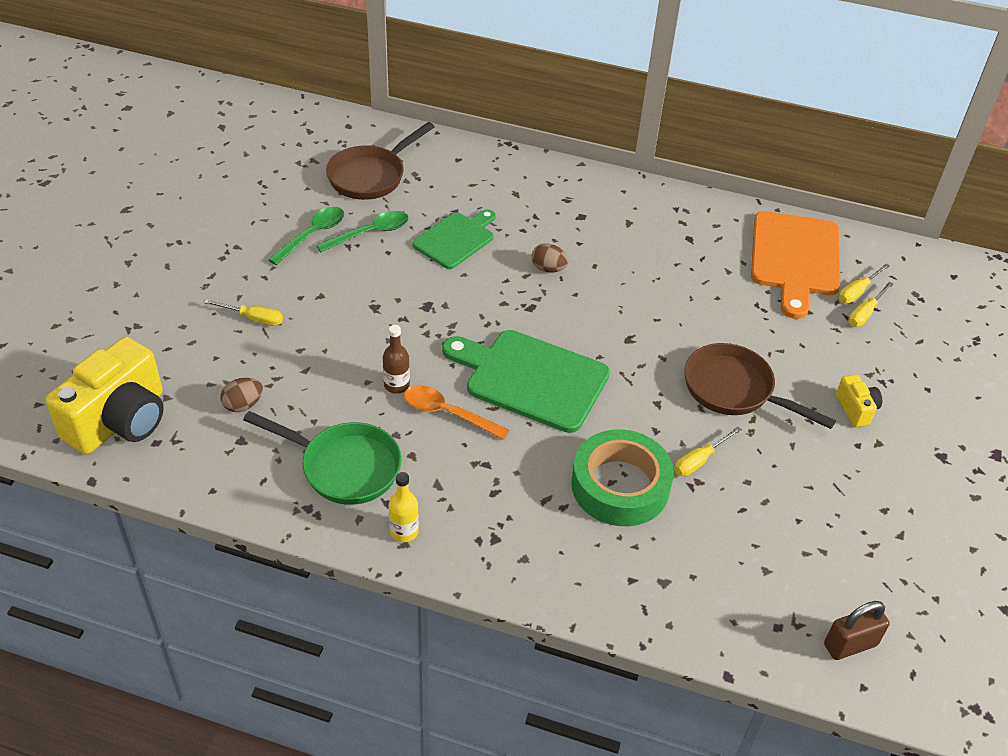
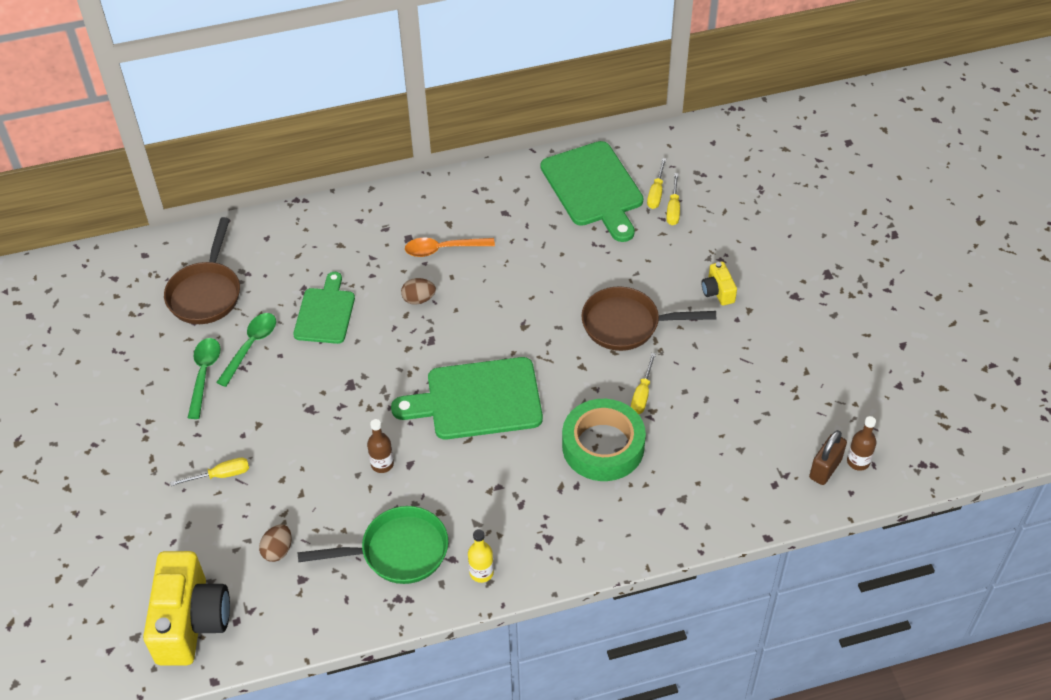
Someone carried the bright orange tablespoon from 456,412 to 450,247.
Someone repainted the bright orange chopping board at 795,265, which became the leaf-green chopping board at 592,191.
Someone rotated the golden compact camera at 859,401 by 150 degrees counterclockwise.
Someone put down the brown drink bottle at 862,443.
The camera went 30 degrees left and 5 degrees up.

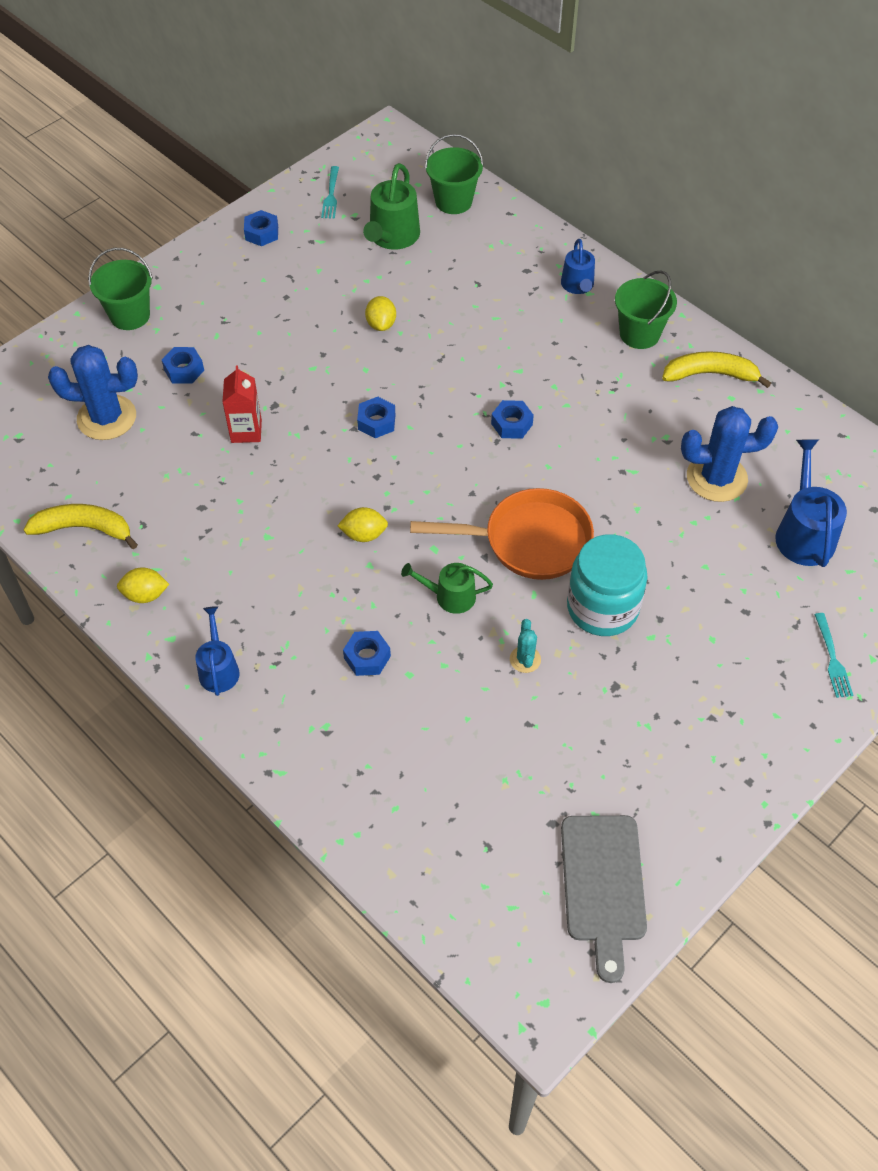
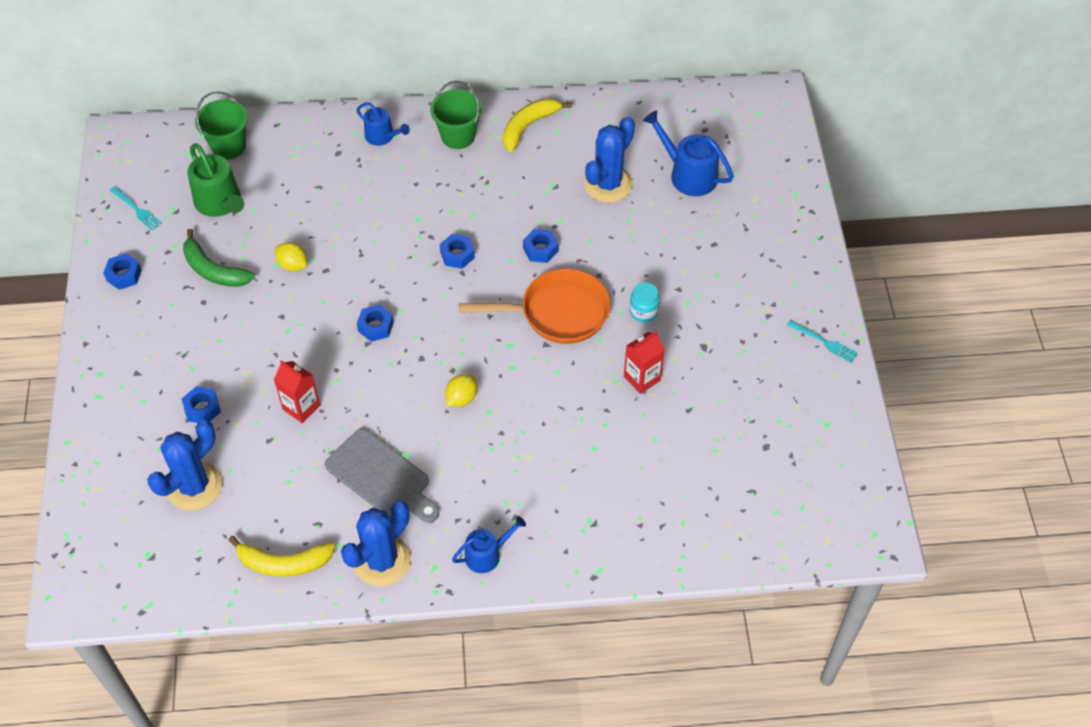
Someone rotated the golden toy banana at 81,526 by 135 degrees counterclockwise.
Someone took away the leaf-green bucket at 120,289.
Someone swapped the golden lemon at 143,585 for the cobalt prickly plant at 376,544.
Someone rotated the cobalt watering can at 217,651 by 120 degrees clockwise.
Someone carried the cobalt hexagon nut from 367,653 to 540,246.
Someone took away the leaf-green watering can at 447,588.
Someone rotated the bright orange frying pan at 502,534 by 45 degrees clockwise.
Someone swapped the turquoise prickly plant at 525,646 for the scarlet milk carton at 644,362.
Someone carried the grey chopping board from 604,899 to 382,475.
Someone scaled the turquoise jam jar at 607,585 by 0.50.
Someone carried the turquoise dinner fork from 833,655 to 822,341.
Someone put down the leaf-green toy banana at 219,258.
The camera went 50 degrees left and 0 degrees up.

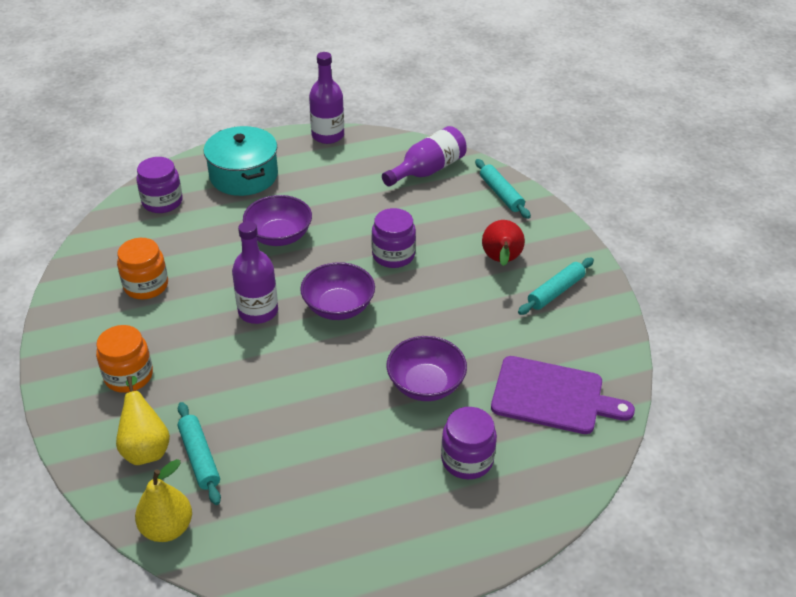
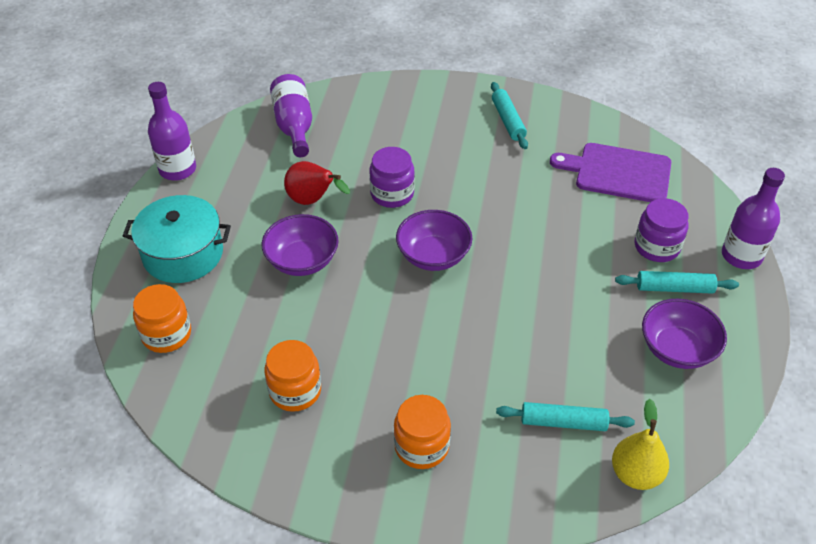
Someone took away the golden pear fruit at 143,420.
Someone repainted the purple jam jar at 159,185, which became the bright orange jam jar at 162,318.
Someone carried the purple drink bottle from 255,272 to 753,218.
Someone carried the purple deep dish from 427,368 to 684,334.
Someone carried the turquoise pastry roller from 503,189 to 677,282.
Someone carried the scarlet pear fruit from 503,243 to 317,183.
Someone rotated the purple chopping board at 563,395 by 120 degrees counterclockwise.
The camera went 60 degrees left and 5 degrees up.

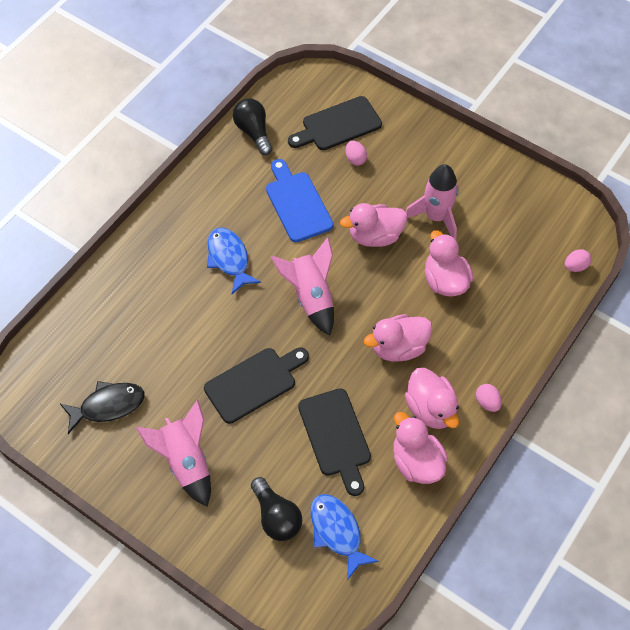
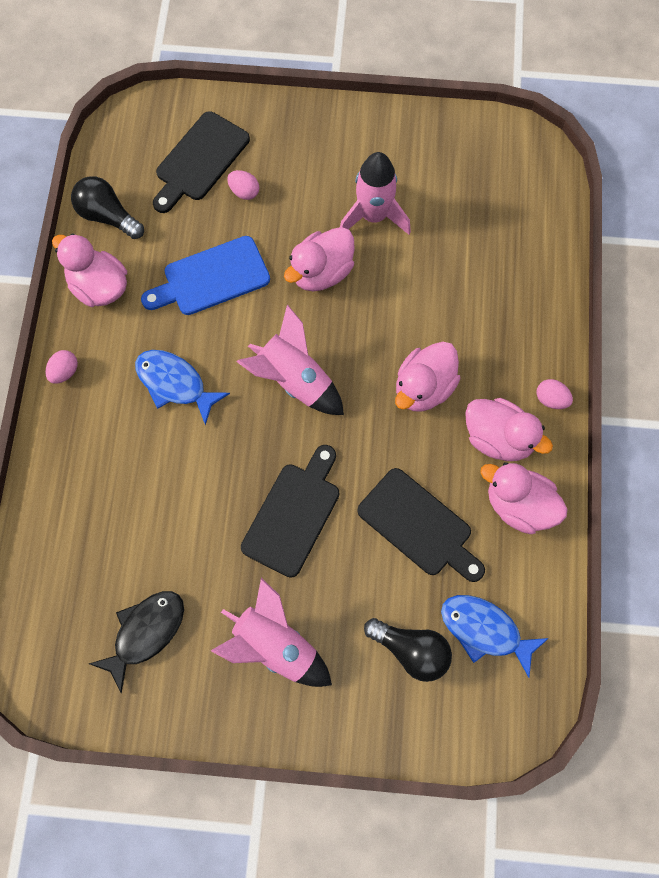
Someone rotated the cobalt chopping board at 299,200 by 60 degrees counterclockwise.
Someone carried the rosy toy duck from 449,263 to 89,270.
Someone carried the rosy egg from 578,260 to 61,367.
The camera went 30 degrees left and 10 degrees up.

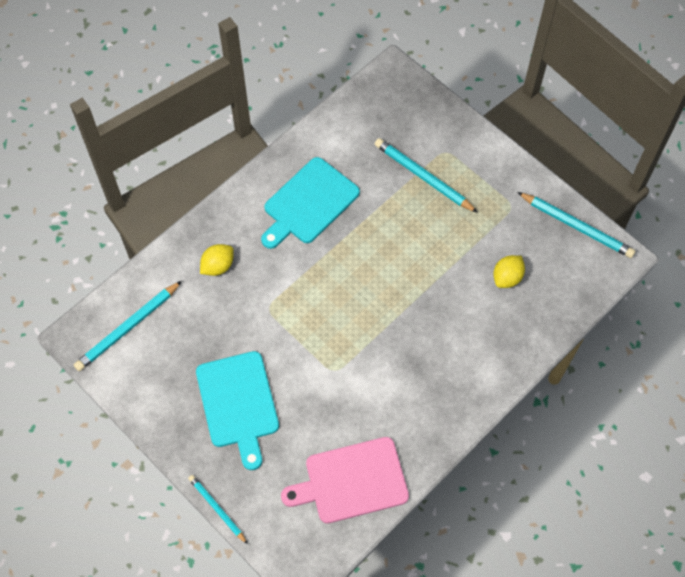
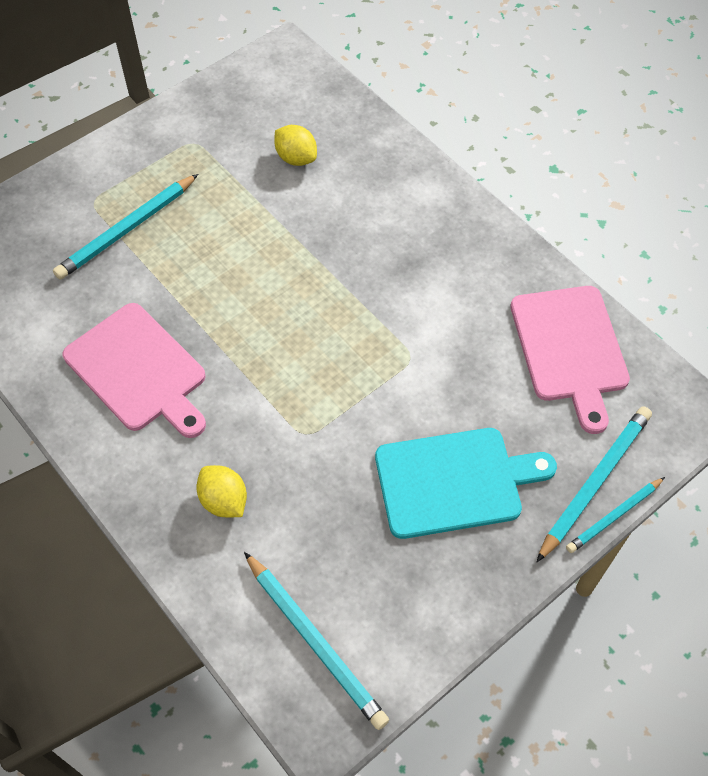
Someone repainted the turquoise chopping board at 310,203, which became the rosy chopping board at 134,370.
Someone carried the turquoise wooden pencil from 576,225 to 594,484.
The camera went 85 degrees left and 5 degrees down.

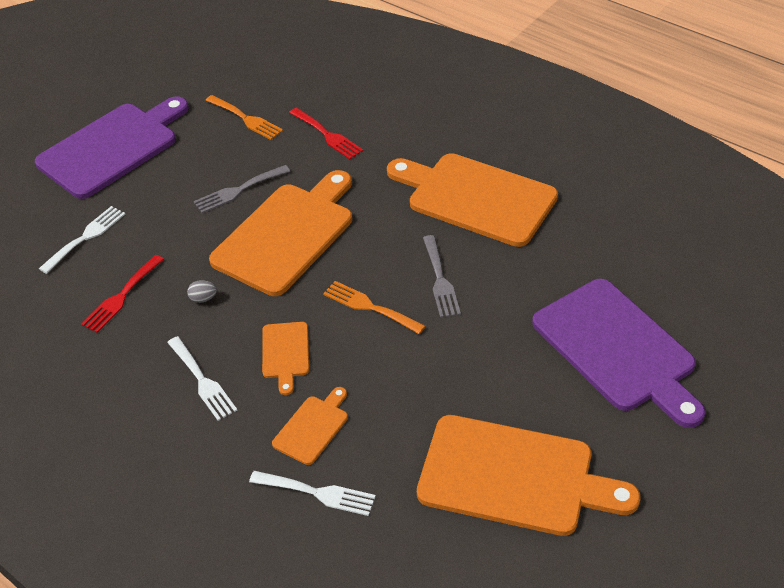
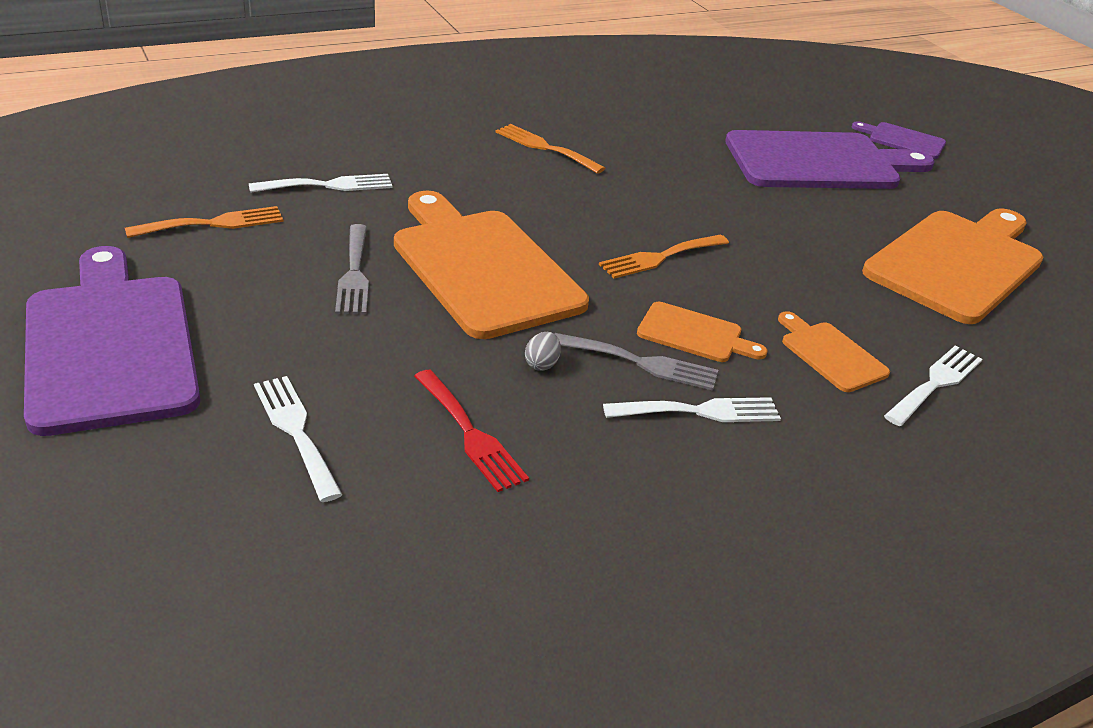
Someone repainted the scarlet dinner fork at 326,134, which became the snow-white dinner fork at 320,183.
Someone swapped the bright orange chopping board at 472,200 for the bright orange dinner fork at 550,149.
Someone carried the grey dinner fork from 442,276 to 636,362.
Someone put down the purple chopping board at 899,140.
The camera went 70 degrees left and 10 degrees down.

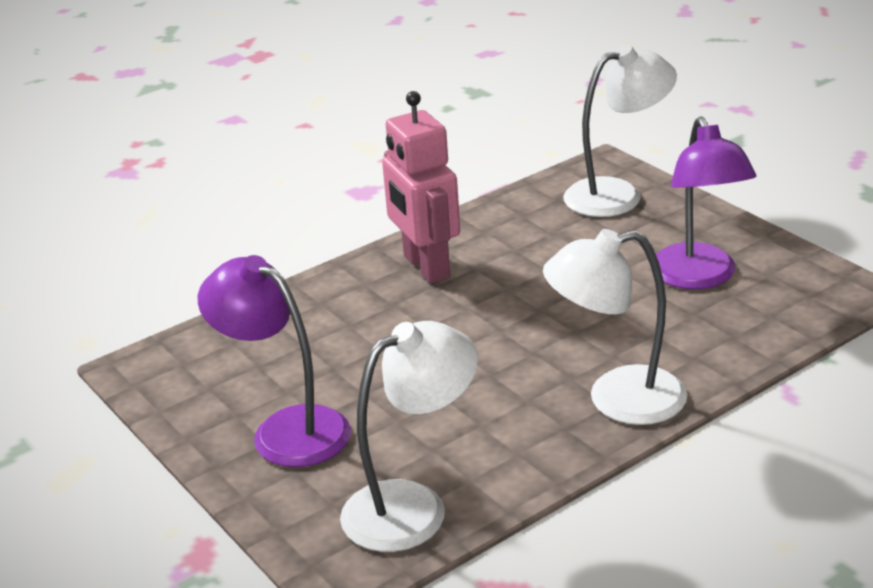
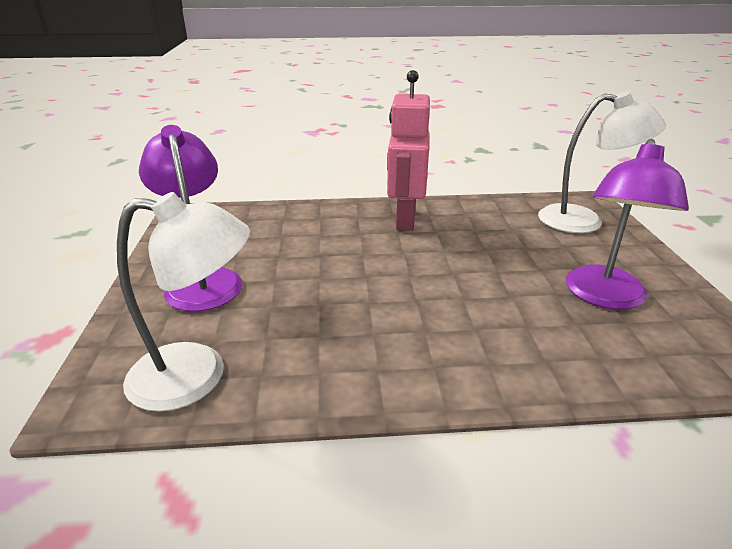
Someone took away the snow-white reading lamp at 615,327.
The camera went 30 degrees right and 0 degrees up.

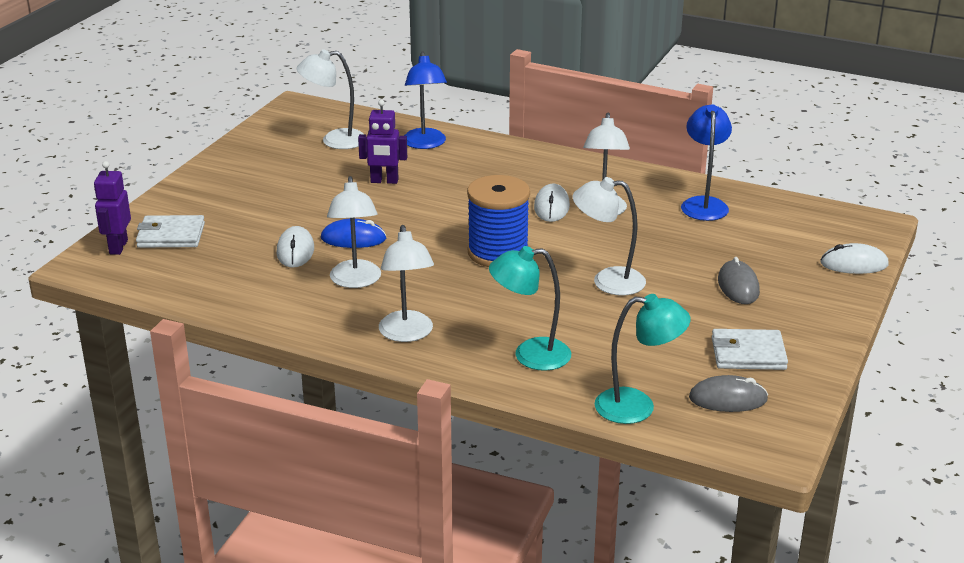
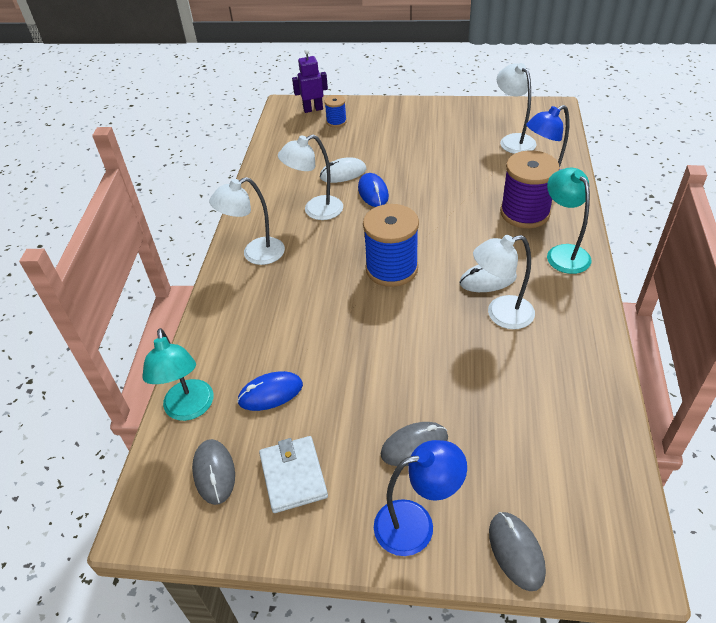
Someone swapped the snow-white wallet at 170,231 for the cobalt spool at 335,111.
Someone took away the purple robot at 382,142.
Someone carried the turquoise reading lamp from 530,308 to 569,221.
Someone took away the snow-white reading lamp at 609,236.
Someone carried the cobalt reading lamp from 706,162 to 420,498.
Someone repainted the snow-white computer mouse at 854,258, which became the grey computer mouse at 517,551.
Someone put down the cobalt computer mouse at 270,391.
Someone put down the purple spool at 530,189.
The camera went 75 degrees right and 15 degrees up.

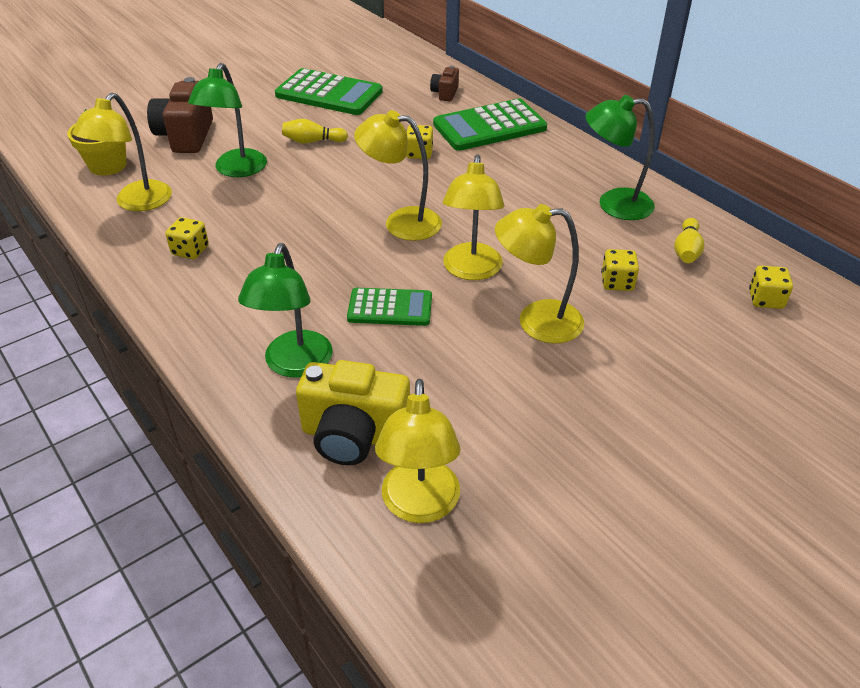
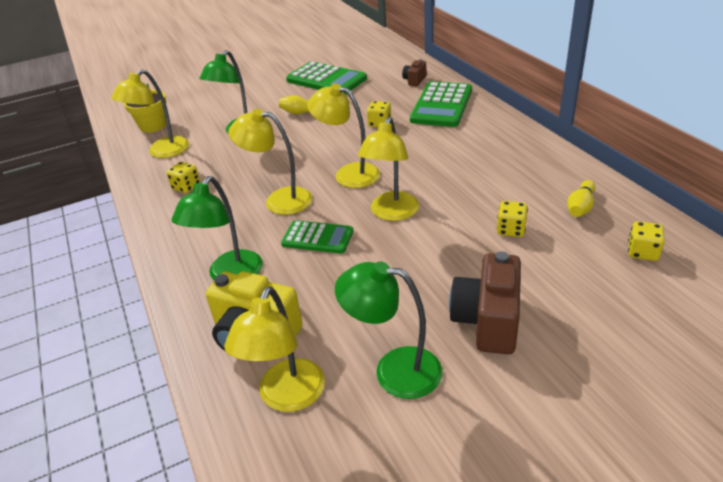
Someone carried the brown compact camera from 180,115 to 485,302.
Someone rotated the leaf-green pocket calculator at 490,125 by 60 degrees counterclockwise.
Someone carried the golden reading lamp from 539,274 to 270,162.
Someone carried the leaf-green reading lamp from 620,157 to 388,330.
The camera went 15 degrees right and 5 degrees down.

